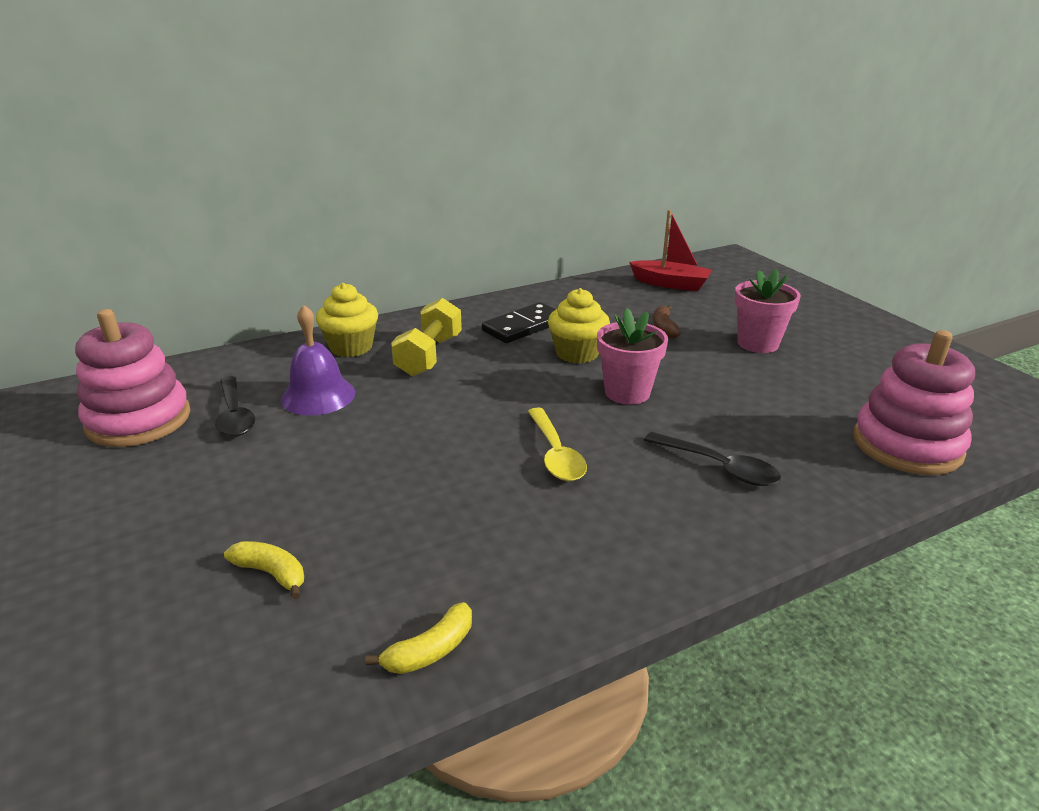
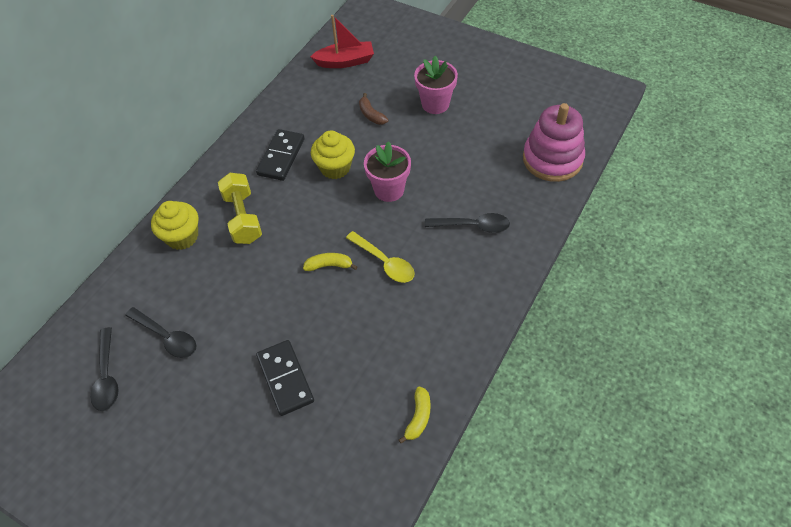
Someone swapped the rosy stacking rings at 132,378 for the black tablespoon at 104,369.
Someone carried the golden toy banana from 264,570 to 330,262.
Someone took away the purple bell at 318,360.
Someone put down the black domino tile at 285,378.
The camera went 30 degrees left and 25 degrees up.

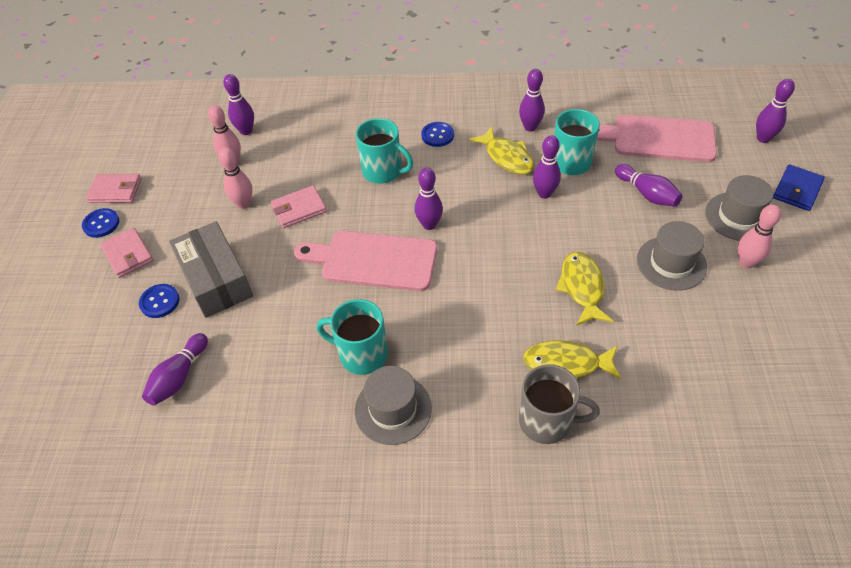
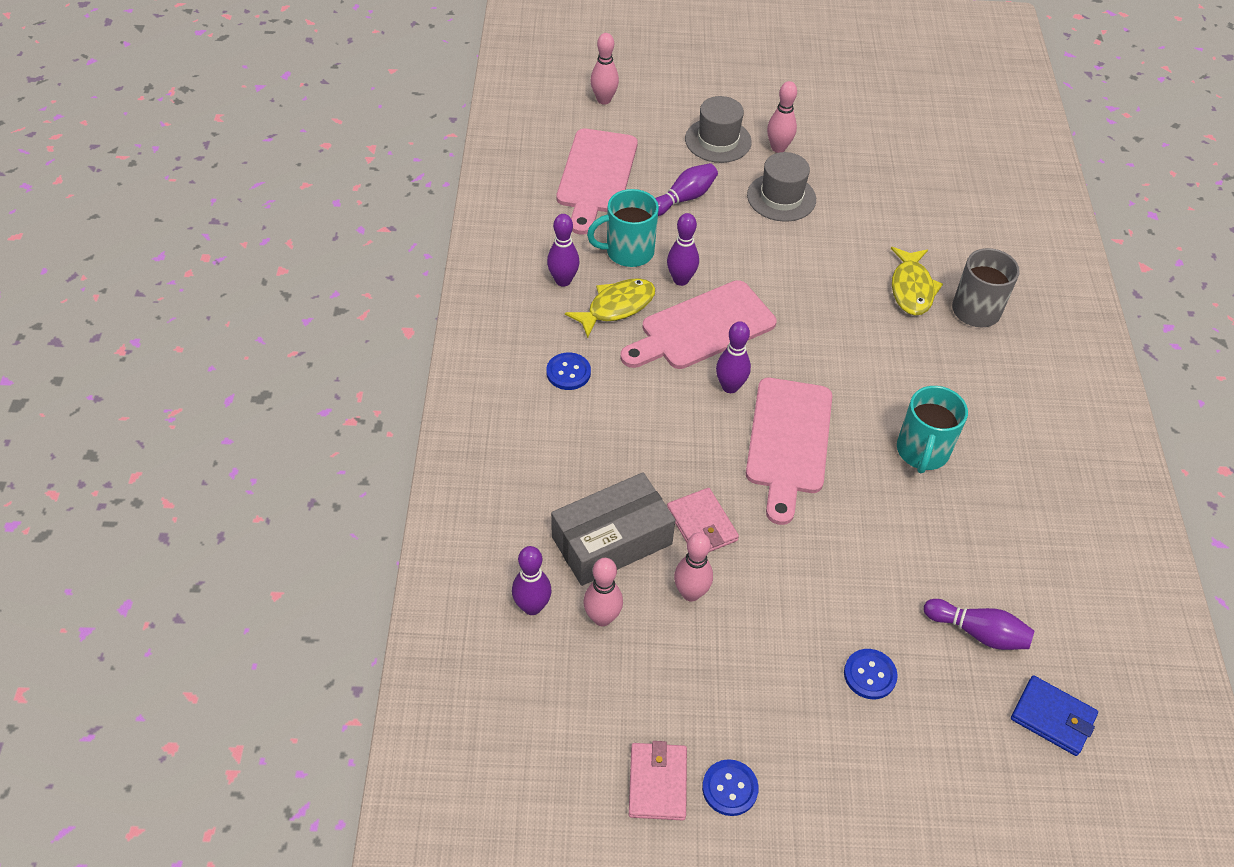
Someone took away the rosy wallet at 126,253.
Someone carried the grey parcel from 211,269 to 613,529.
Someone took away the grey top hat at 393,405.
Someone took away the turquoise tea mug at 384,151.
Someone took away the golden fish at 584,288.
Someone repainted the purple skittle at 775,111, which became the rosy skittle at 605,69.
Someone carried the cobalt wallet from 799,188 to 1054,715.
Someone put down the rosy chopping board at 698,324.
The camera went 95 degrees left and 0 degrees up.

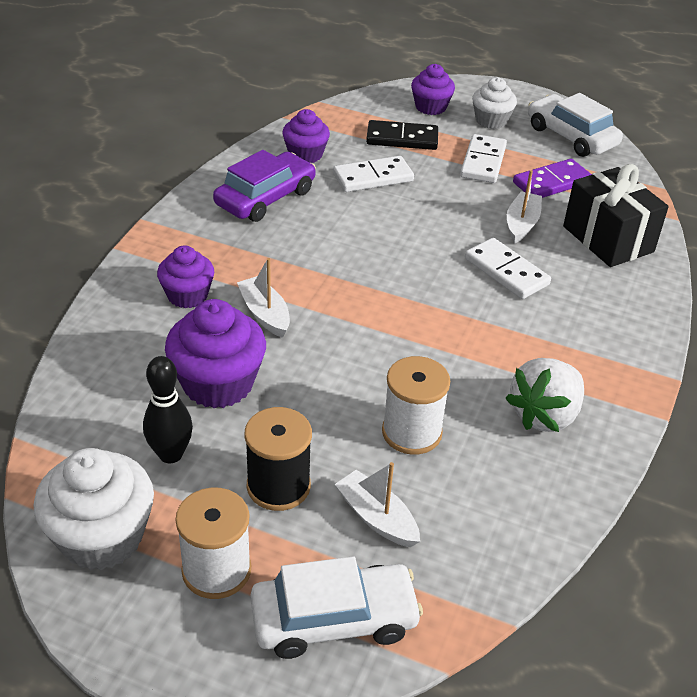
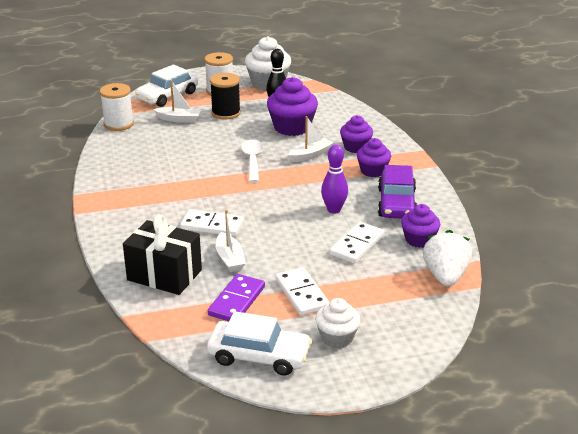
Someone rotated the snow-white boat at 263,298 by 60 degrees counterclockwise.
Someone took away the black domino tile at 402,135.
Someone carried the snow-white spool from 416,405 to 117,107.
Someone carried the purple fairy cake from 433,89 to 374,157.
Someone carried the snow-white strawberry from 544,395 to 447,258.
Someone put down the snow-white tablespoon at 252,161.
Someone put down the purple skittle at 334,179.
The camera went 145 degrees right and 10 degrees down.

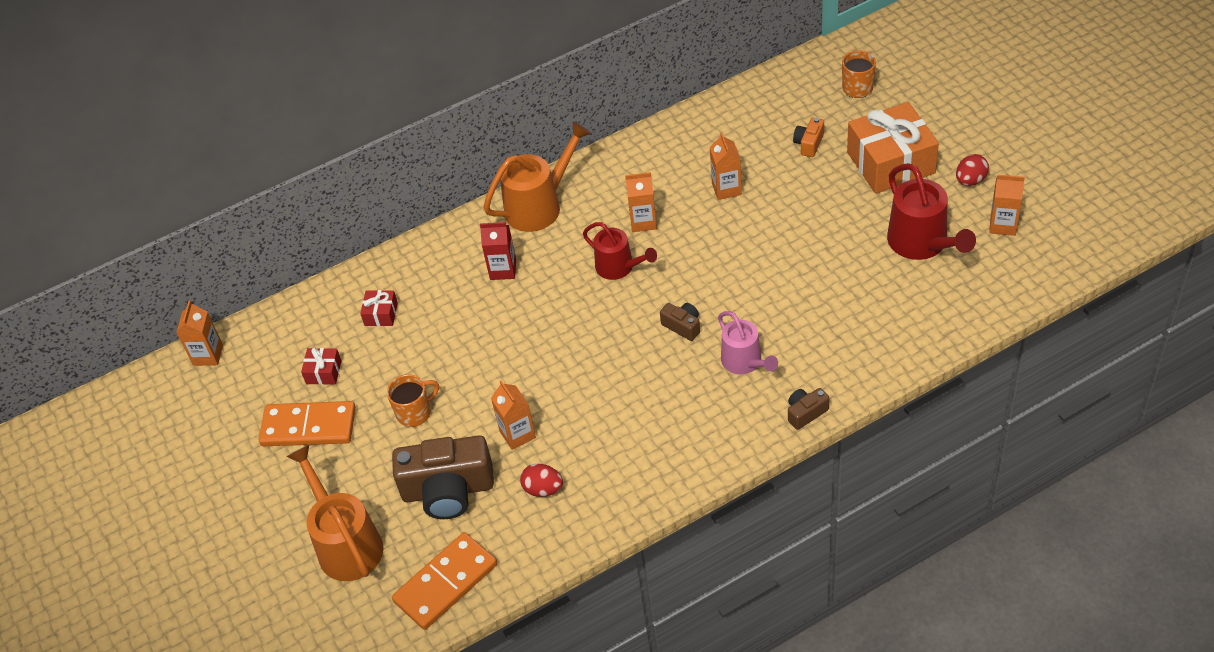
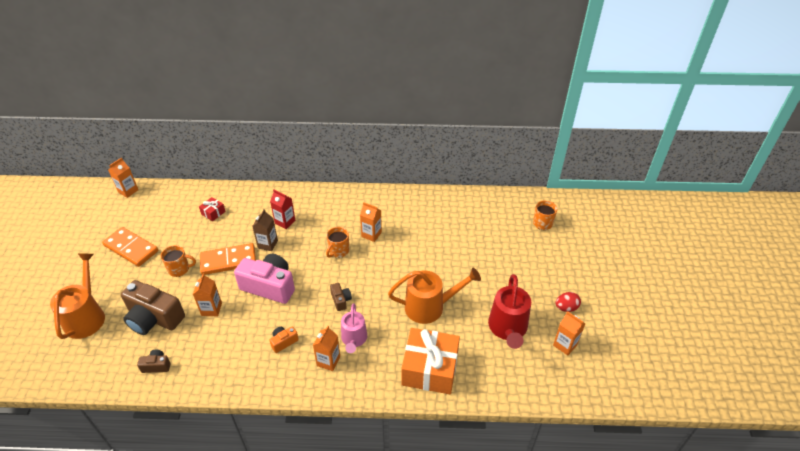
Someone took away the scarlet wrapped gift at 321,366.
Someone carried the bright orange domino tile from 444,581 to 228,259.
Someone carried the bright orange watering can from 537,177 to 434,296.
Someone took away the scarlet egg at 541,480.
Someone swapped the scarlet watering can at 620,251 for the bright orange tea mug at 337,242.
Someone carried the bright orange milk carton from 726,166 to 326,348.
Someone carried the brown compact camera from 808,409 to 154,361.
Someone carried the bright orange compact camera from 808,137 to 284,339.
Someone carried the bright orange wrapped gift from 893,148 to 430,361.
Someone put down the rosy compact camera at 264,279.
Someone put down the brown milk carton at 265,230.
The camera went 25 degrees right and 5 degrees down.

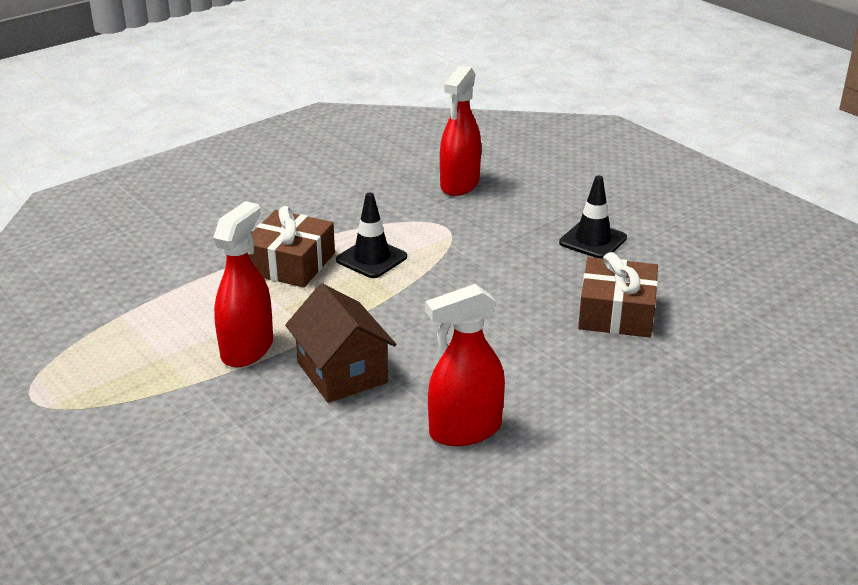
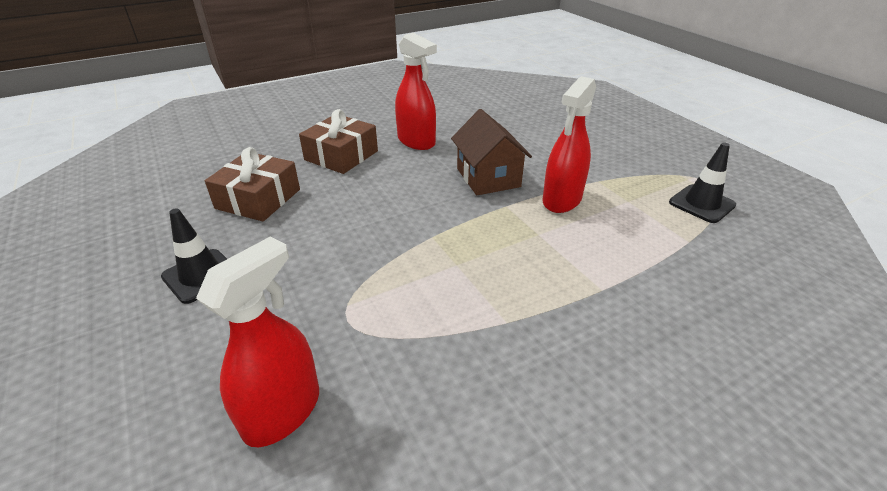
Someone carried the brown wrapped gift from 291,246 to 338,141.
Someone carried the black safety cone from 371,235 to 702,183.
Someone rotated the scarlet spray cleaner at 465,365 by 60 degrees clockwise.
The camera went 170 degrees left and 5 degrees up.

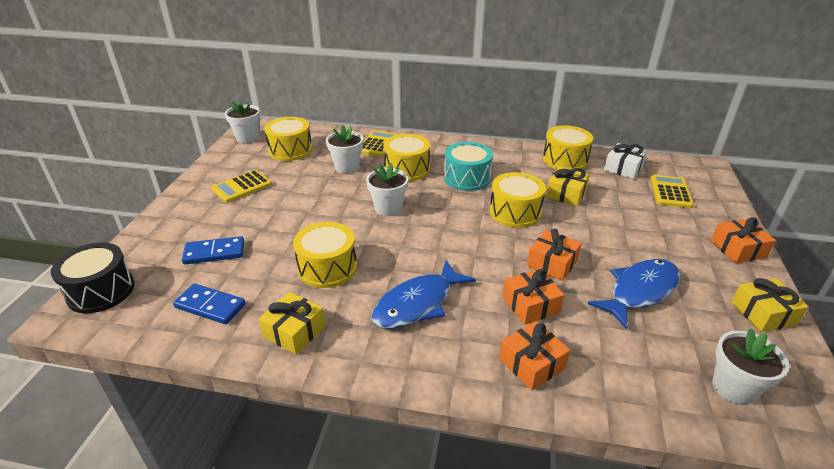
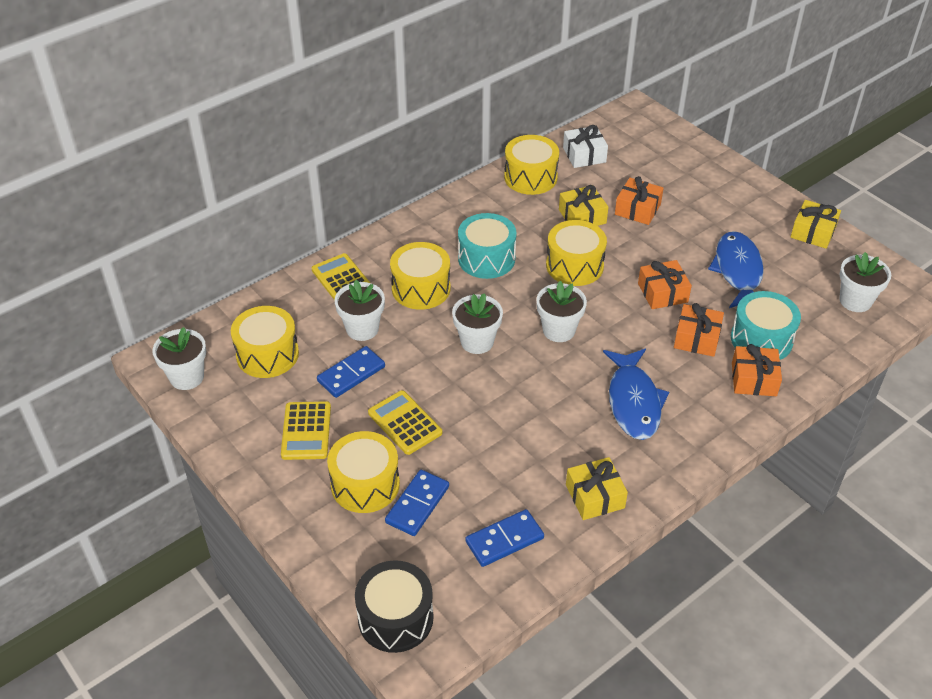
Someone carried the golden snare drum from 325,255 to 363,472.
Someone carried the golden pocket calculator from 672,191 to 405,422.
Someone carried the bright orange wrapped gift from 743,240 to 639,200.
Someone put down the cobalt domino tile at 351,372.
Someone put down the snow-white plant pot at 561,311.
Someone put down the turquoise snare drum at 766,325.
The camera went 50 degrees left and 10 degrees up.

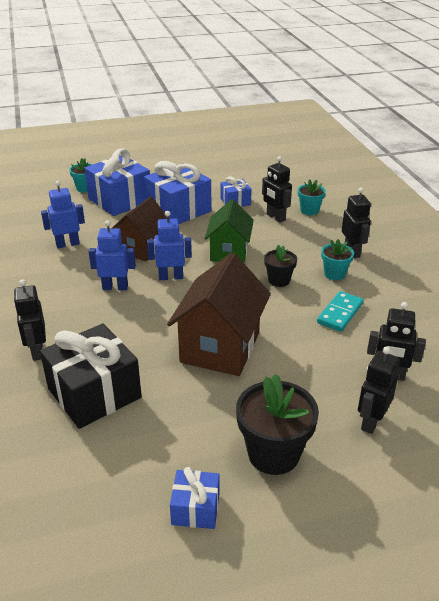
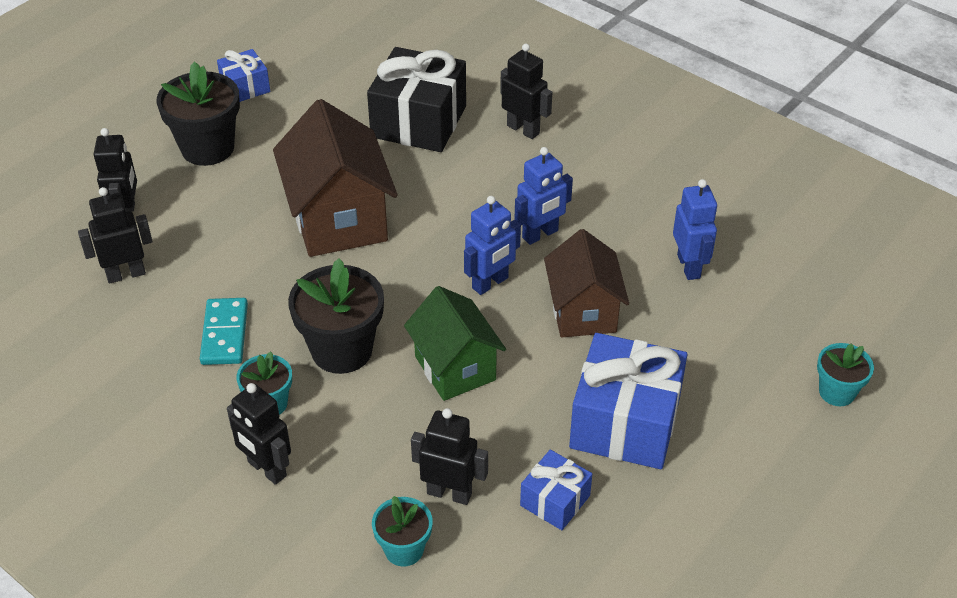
Someone rotated the cobalt robot at 63,214 by 45 degrees counterclockwise.
Someone took away the cobalt wrapped gift at 117,182.
Someone scaled the black plant pot at 280,266 by 1.75.
The camera went 145 degrees right and 10 degrees up.

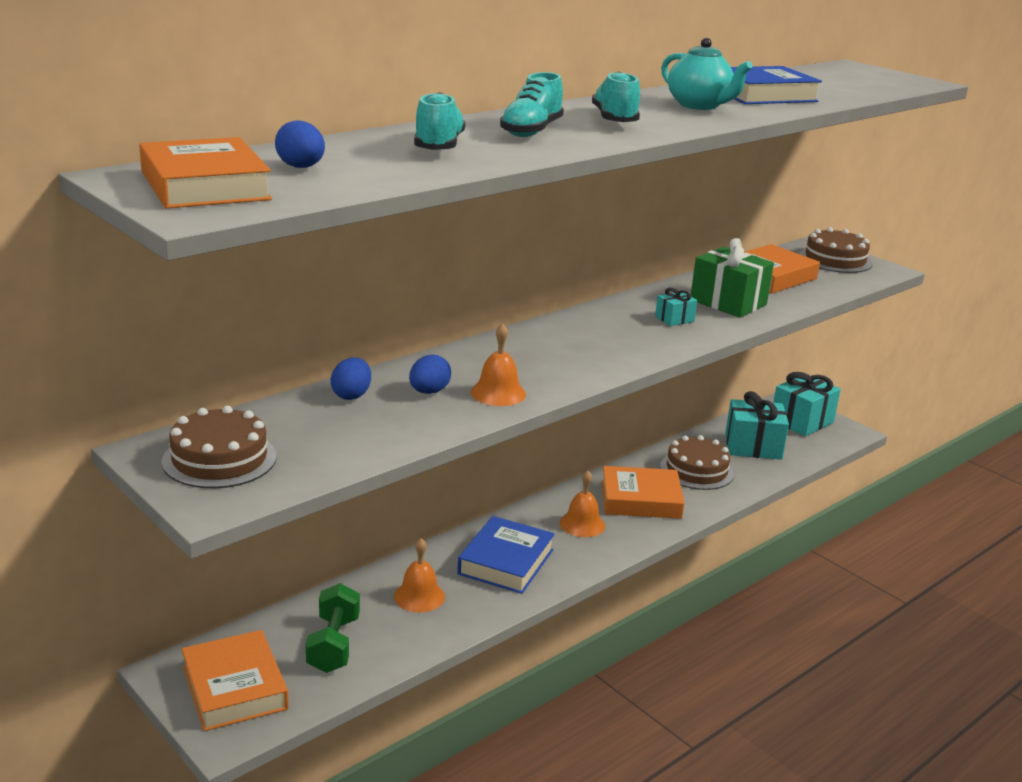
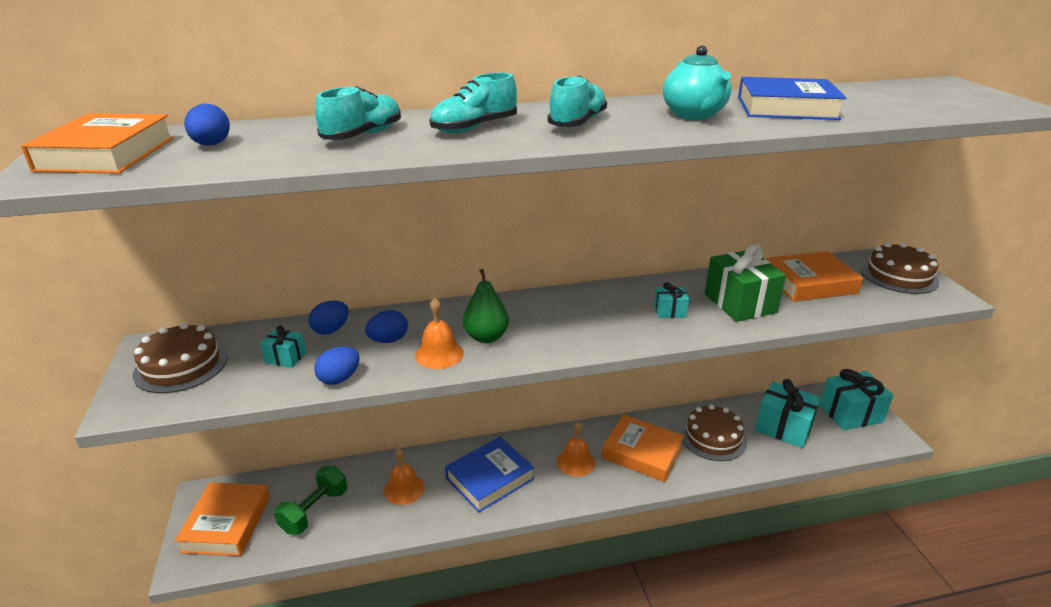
Someone put down the turquoise wrapped gift at 283,347.
Someone put down the cobalt egg at 337,365.
Someone put down the leaf-green pear fruit at 486,306.
The camera went 30 degrees right and 5 degrees up.

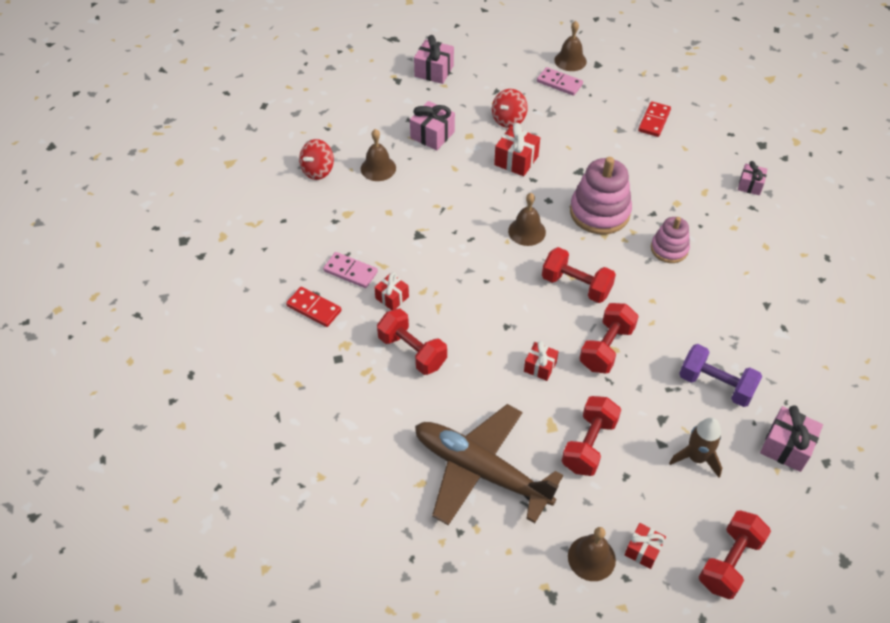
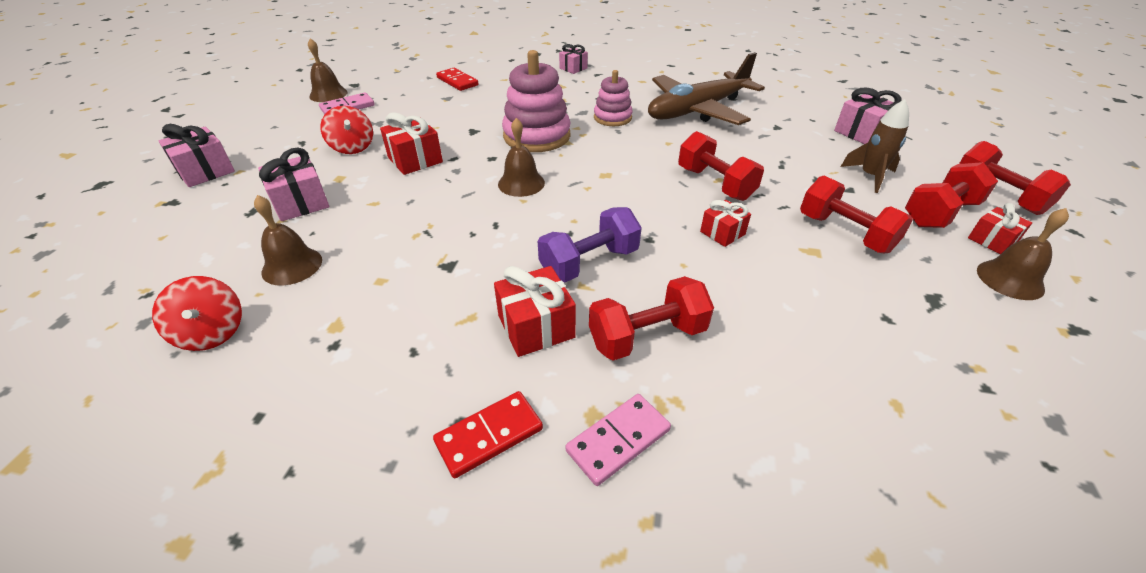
Someone carried the rosy domino tile from 350,270 to 618,440.
Someone scaled the scarlet wrapped gift at 391,291 by 1.54.
Someone carried the brown aeroplane from 489,464 to 706,88.
Someone carried the scarlet hand weight from 579,275 to 951,195.
Someone carried the purple hand weight from 720,375 to 590,244.
The camera went 65 degrees left and 10 degrees down.

